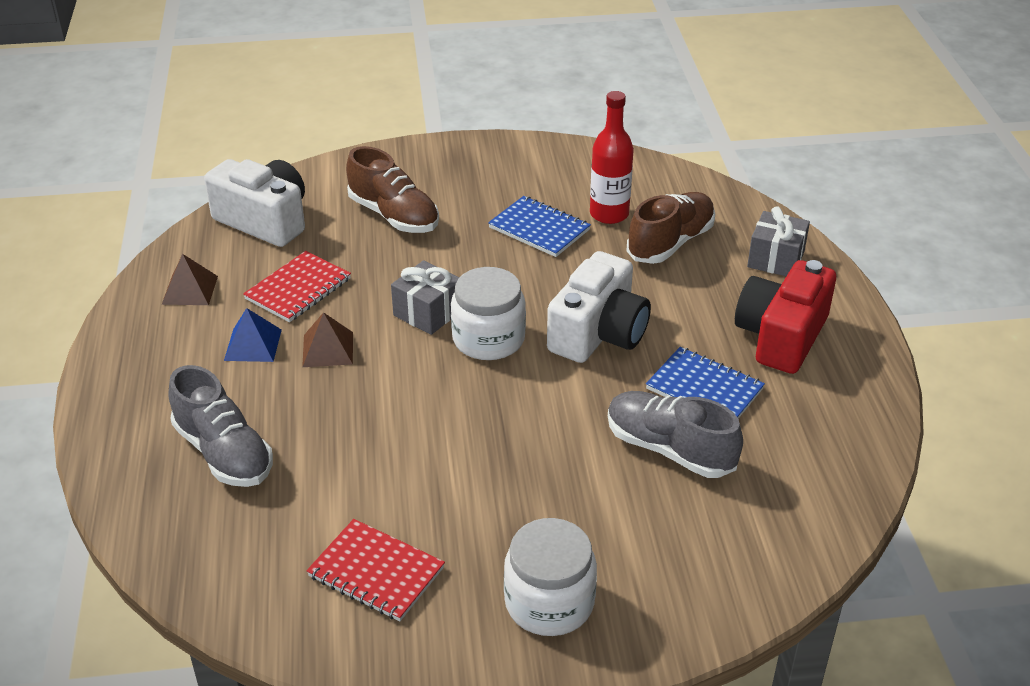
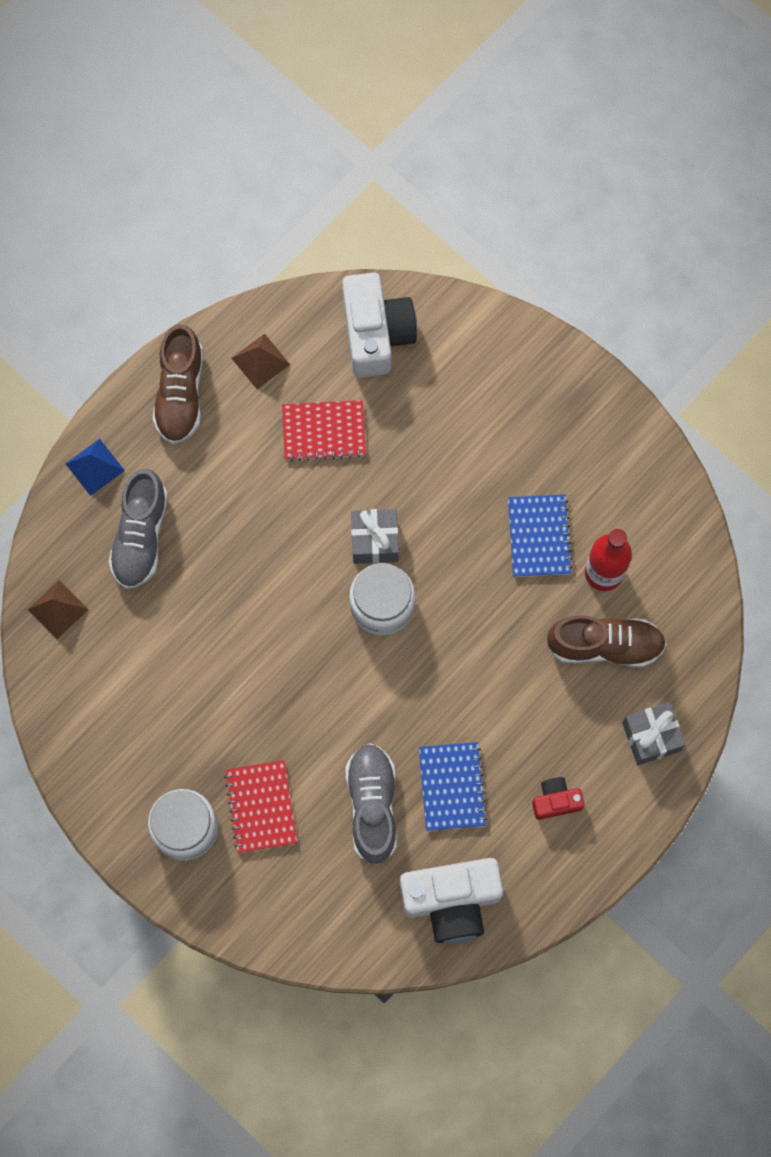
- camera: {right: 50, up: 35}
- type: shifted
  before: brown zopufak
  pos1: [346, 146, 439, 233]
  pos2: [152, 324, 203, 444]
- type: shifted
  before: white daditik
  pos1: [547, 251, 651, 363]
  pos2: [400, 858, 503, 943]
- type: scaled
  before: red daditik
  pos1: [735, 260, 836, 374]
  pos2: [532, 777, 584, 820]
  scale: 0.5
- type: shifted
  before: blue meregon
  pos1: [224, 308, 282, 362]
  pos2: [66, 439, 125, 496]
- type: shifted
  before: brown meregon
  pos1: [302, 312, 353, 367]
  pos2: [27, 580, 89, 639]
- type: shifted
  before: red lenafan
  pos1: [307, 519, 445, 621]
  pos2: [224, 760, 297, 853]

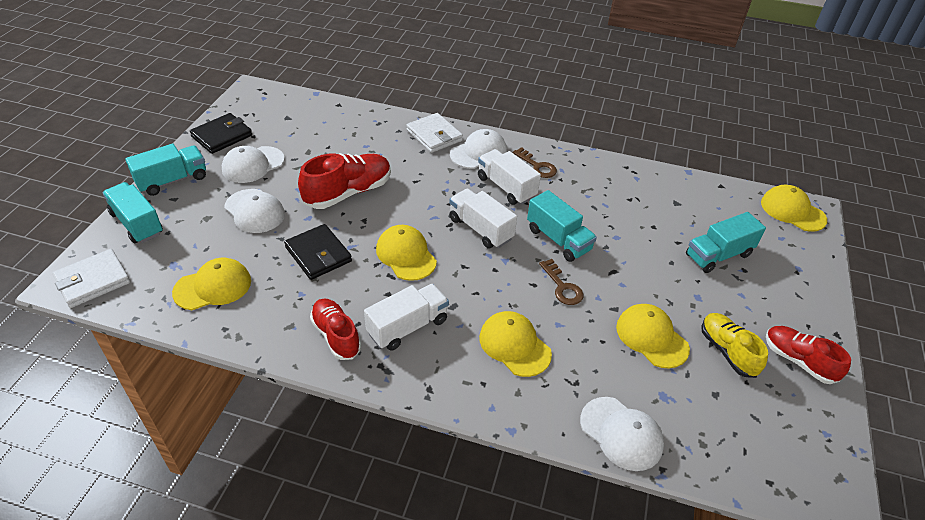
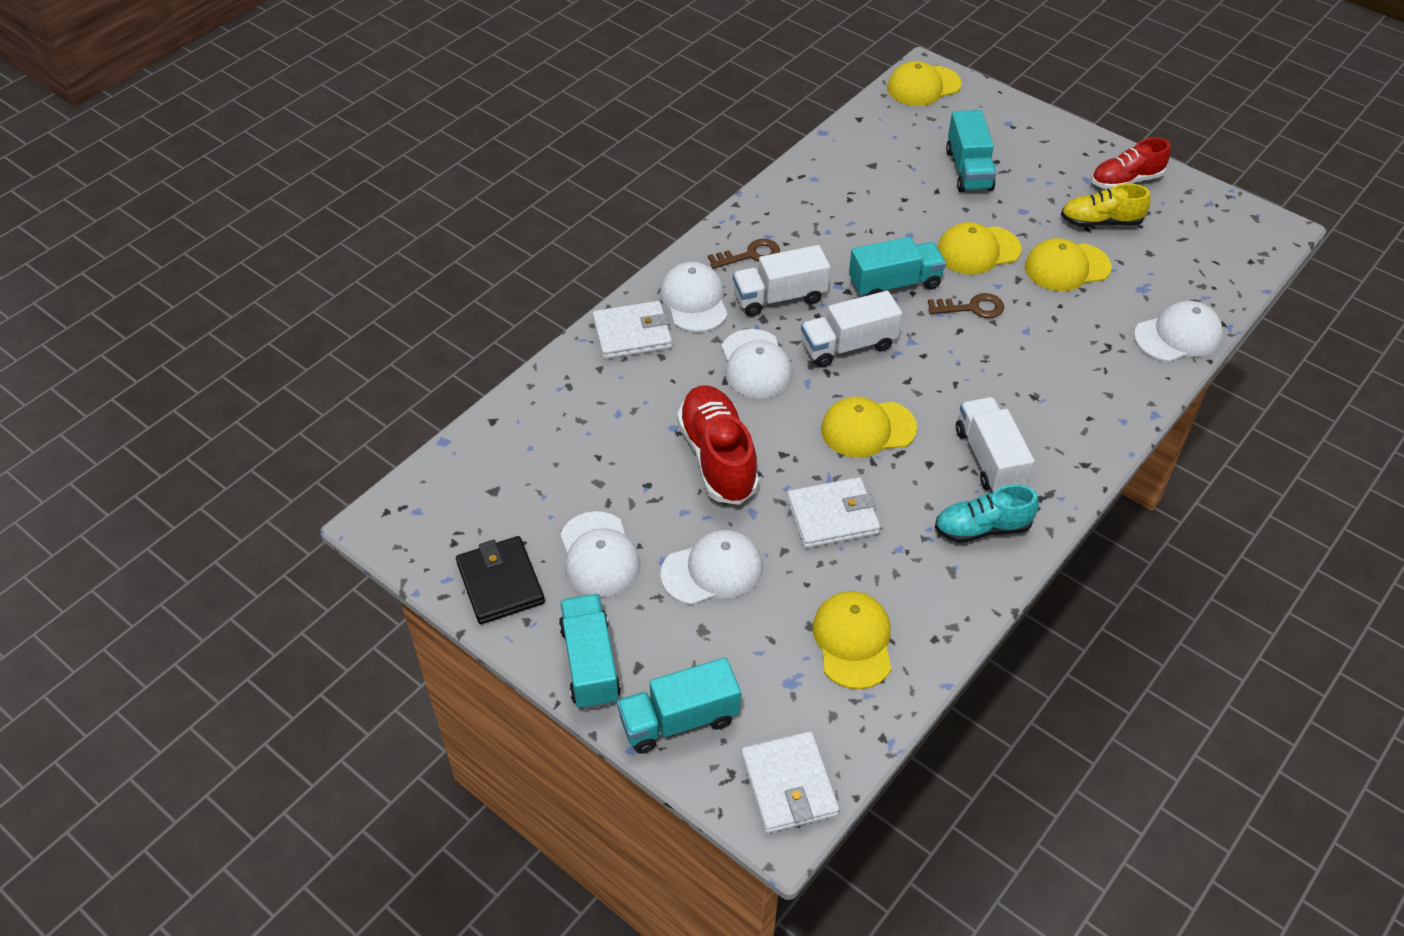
- camera: {right: -65, up: 5}
- type: repainted
  before: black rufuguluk
  after: white rufuguluk
  pos1: [284, 224, 352, 280]
  pos2: [787, 477, 880, 548]
- type: repainted
  before: red zopufak
  after: turquoise zopufak
  pos1: [310, 298, 361, 360]
  pos2: [935, 484, 1039, 543]
- type: shifted
  before: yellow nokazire
  pos1: [479, 311, 552, 377]
  pos2: [937, 222, 1022, 275]
- type: new
  after: white nokazire
  pos2: [722, 329, 793, 398]

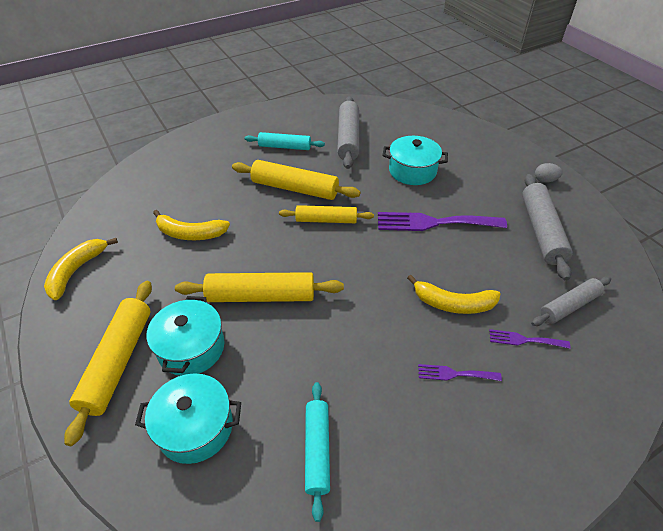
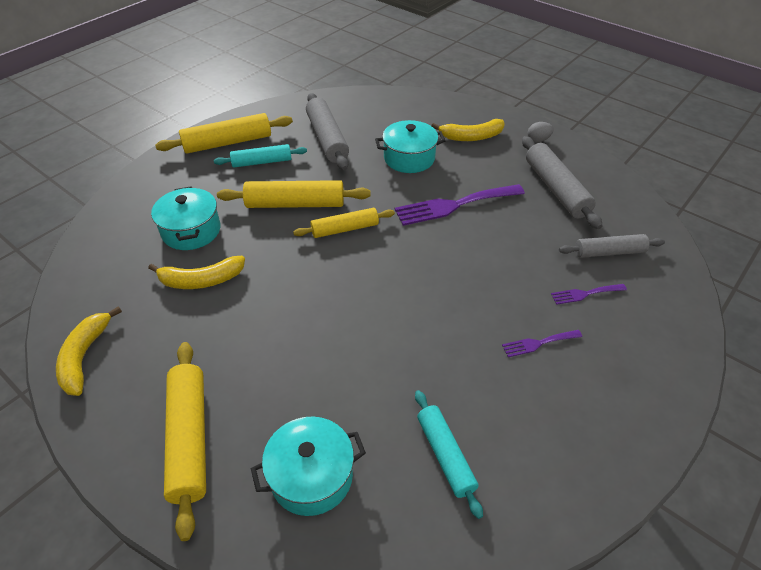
- camera: {right: -20, up: 0}
- type: shifted
  before: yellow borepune
  pos1: [175, 272, 344, 302]
  pos2: [155, 113, 293, 153]
- type: shifted
  before: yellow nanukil
  pos1: [407, 275, 501, 314]
  pos2: [431, 119, 505, 141]
- type: rotated
  before: grey borepune
  pos1: [531, 277, 611, 326]
  pos2: [559, 234, 665, 258]
  turn: 45
- type: shifted
  before: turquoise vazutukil
  pos1: [147, 296, 225, 376]
  pos2: [151, 186, 220, 250]

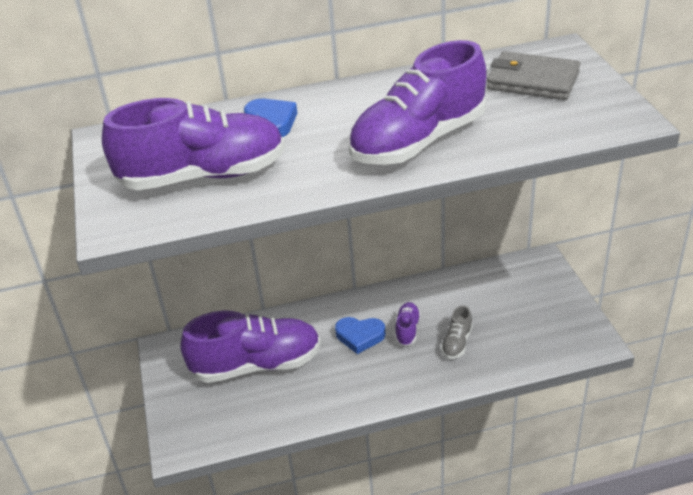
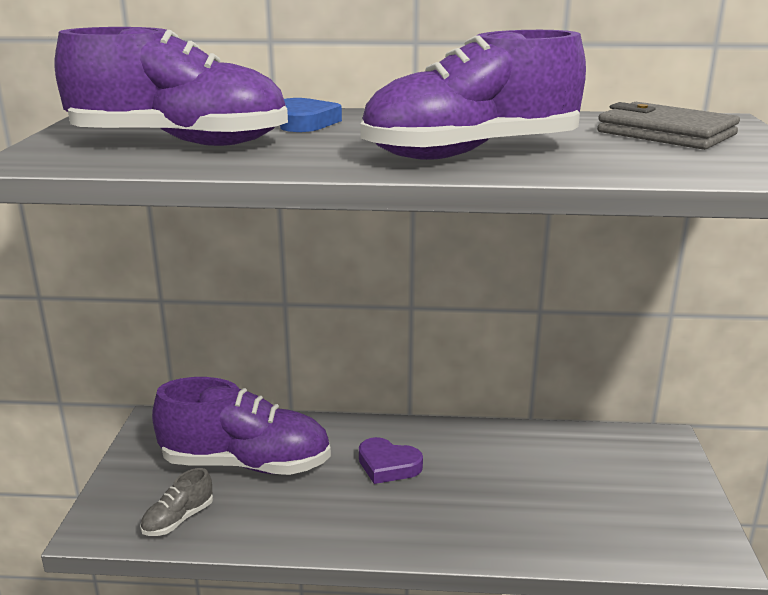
- camera: {right: 15, up: -15}
- type: gone
  before: purple zopufak
  pos1: [395, 302, 421, 346]
- type: shifted
  before: grey zopufak
  pos1: [441, 306, 473, 359]
  pos2: [140, 468, 213, 536]
- type: repainted
  before: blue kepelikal
  after: purple kepelikal
  pos1: [335, 317, 386, 354]
  pos2: [359, 437, 423, 484]

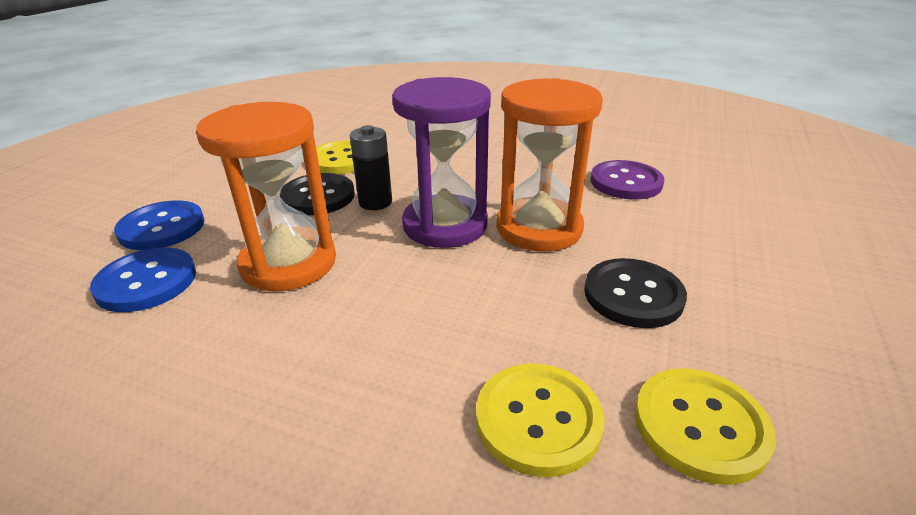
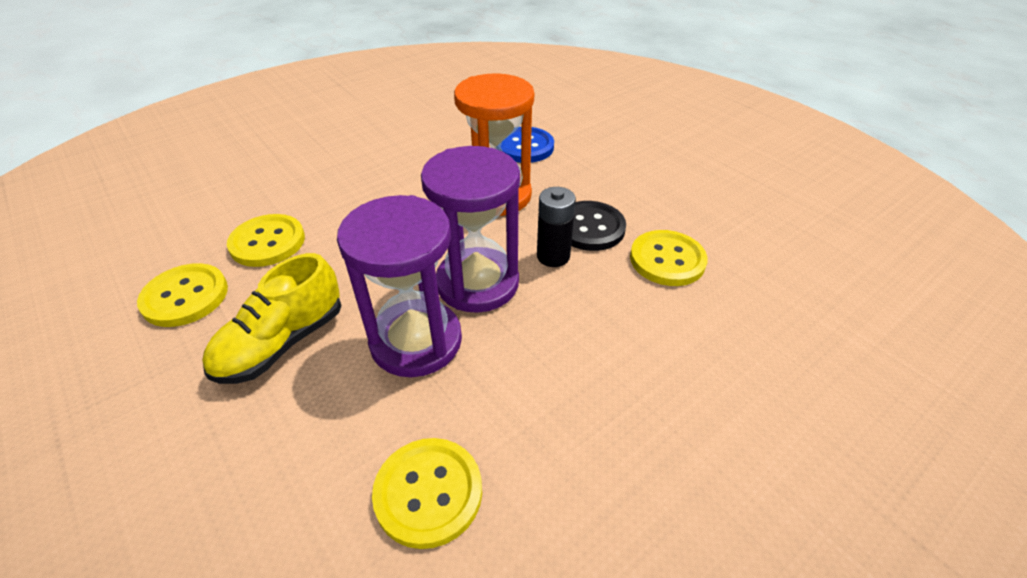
- camera: {right: 120, up: 10}
- type: repainted
  before: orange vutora
  after: purple vutora
  pos1: [497, 78, 603, 252]
  pos2: [337, 195, 462, 377]
- type: repainted
  before: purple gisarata
  after: yellow gisarata
  pos1: [591, 160, 664, 200]
  pos2: [372, 438, 482, 549]
- type: gone
  before: blue gisarata
  pos1: [114, 200, 205, 250]
- type: swapped
  before: black gisarata
  after: yellow zopufak
  pos1: [584, 258, 687, 328]
  pos2: [202, 253, 342, 384]

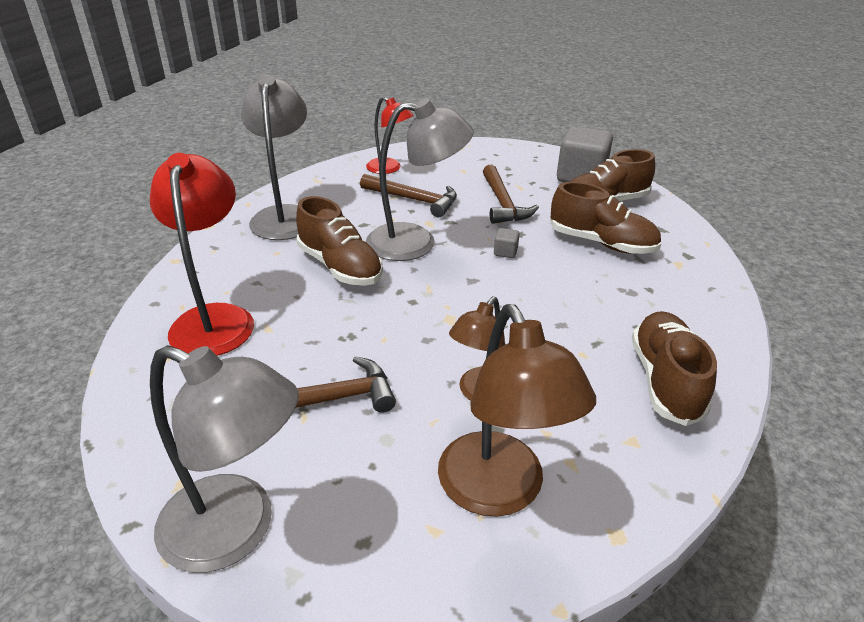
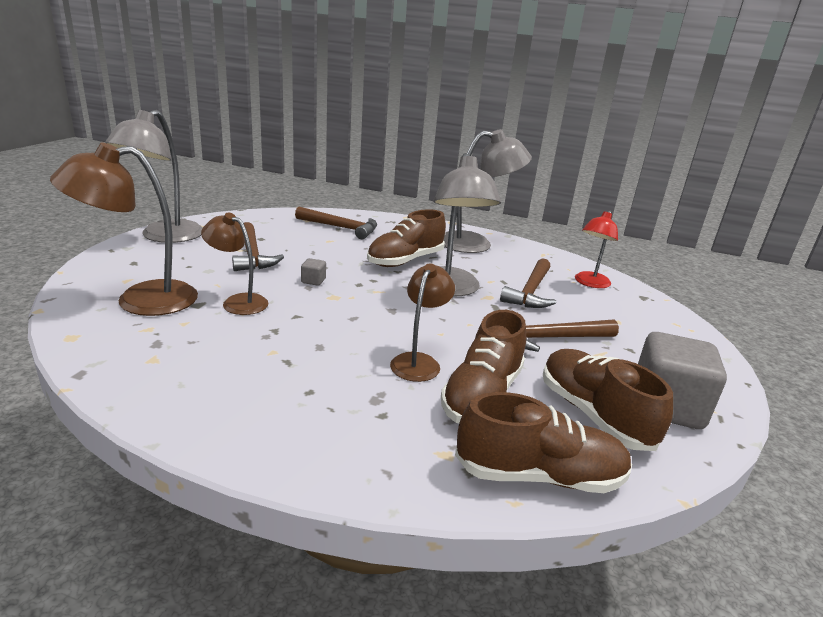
- camera: {right: 85, up: -10}
- type: swapped
  before: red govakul
  after: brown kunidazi
  pos1: [150, 153, 254, 356]
  pos2: [295, 206, 377, 239]
- type: shifted
  before: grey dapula
  pos1: [494, 228, 520, 258]
  pos2: [301, 258, 326, 286]
- type: shifted
  before: brown zopufak
  pos1: [632, 311, 717, 426]
  pos2: [455, 392, 632, 493]
- type: new
  after: brown govakul
  pos2: [390, 263, 455, 382]

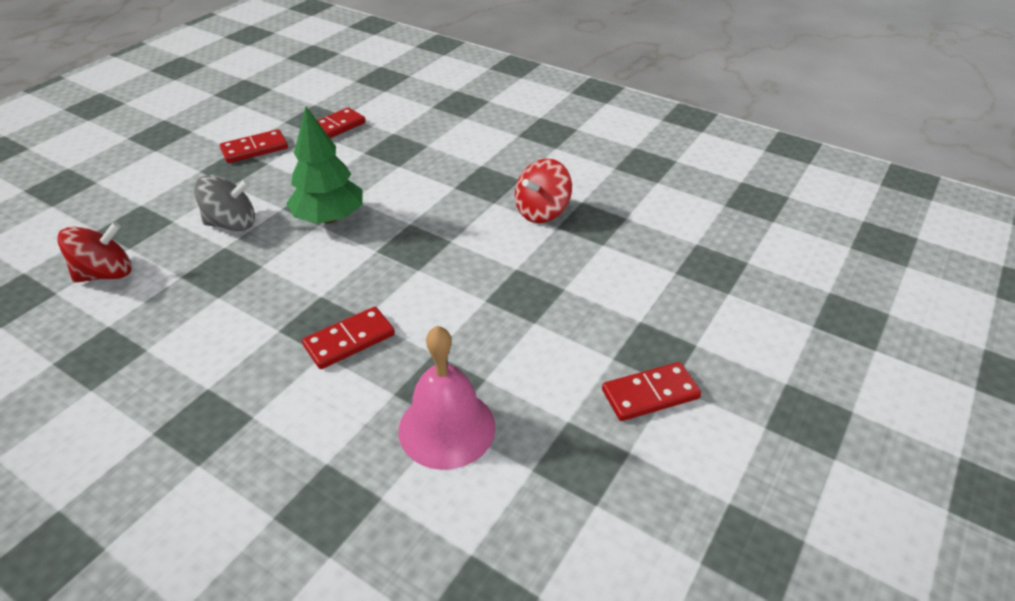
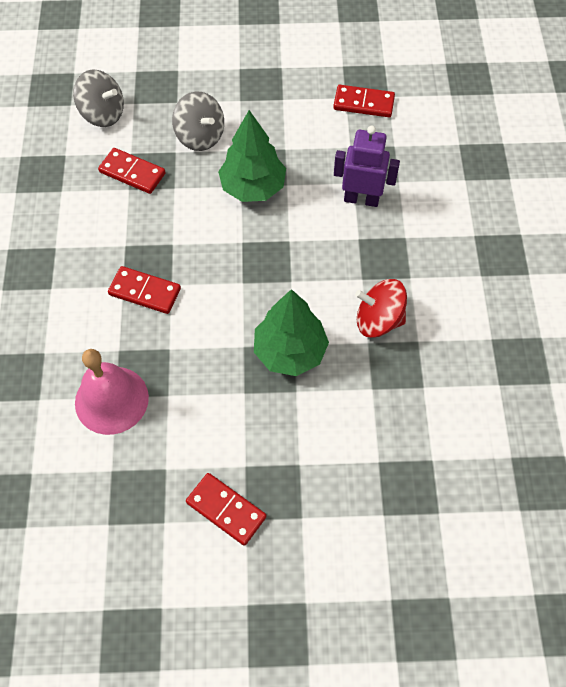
- camera: {right: 55, up: 20}
- type: shifted
  before: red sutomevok
  pos1: [220, 129, 288, 163]
  pos2: [98, 148, 166, 194]
- type: repainted
  before: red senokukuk
  after: grey senokukuk
  pos1: [57, 222, 132, 283]
  pos2: [73, 70, 124, 127]
- type: new
  after: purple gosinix
  pos2: [334, 126, 400, 207]
- type: new
  after: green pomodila
  pos2: [254, 289, 329, 376]

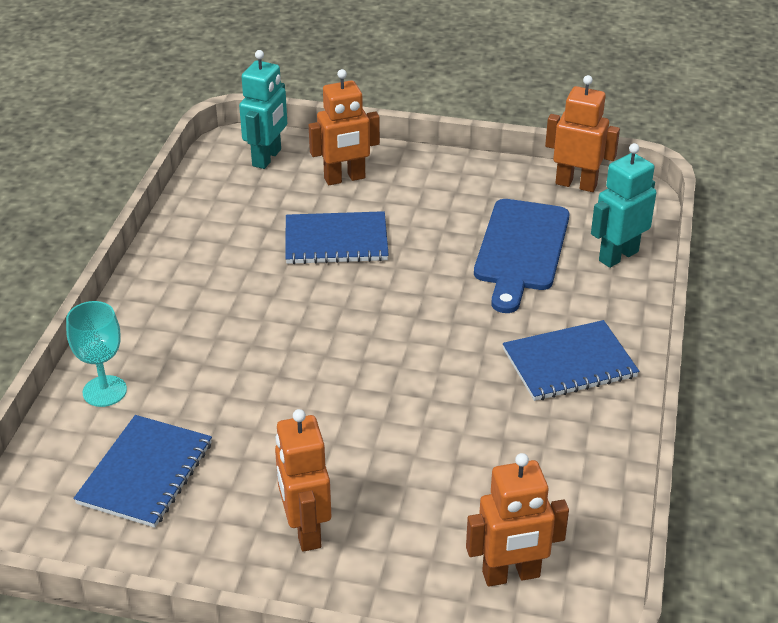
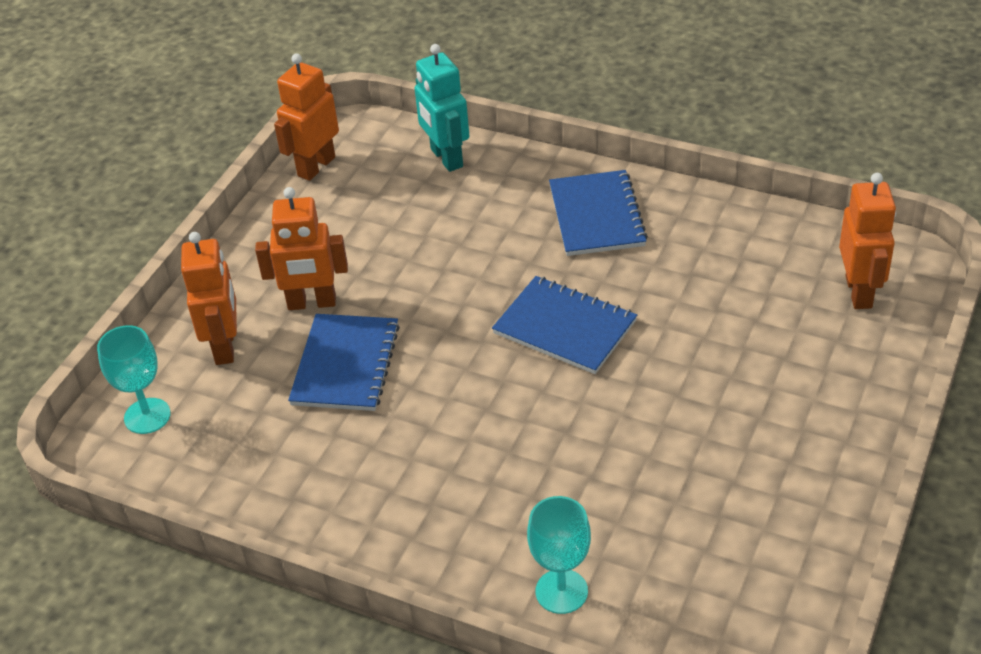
- camera: {right: -75, up: 5}
- type: swapped
  before: turquoise gosinix
  after: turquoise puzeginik
  pos1: [239, 50, 287, 169]
  pos2: [97, 325, 171, 434]
- type: gone
  before: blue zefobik
  pos1: [474, 199, 570, 313]
- type: shifted
  before: orange gosinix
  pos1: [275, 409, 331, 552]
  pos2: [255, 187, 348, 310]
- type: shifted
  before: blue lenafan
  pos1: [73, 415, 212, 528]
  pos2: [492, 276, 637, 374]

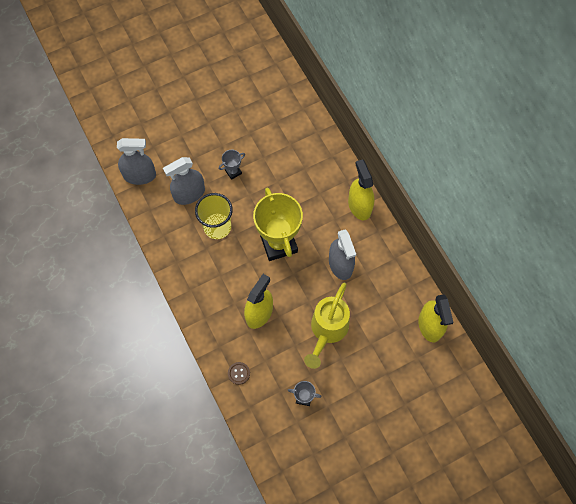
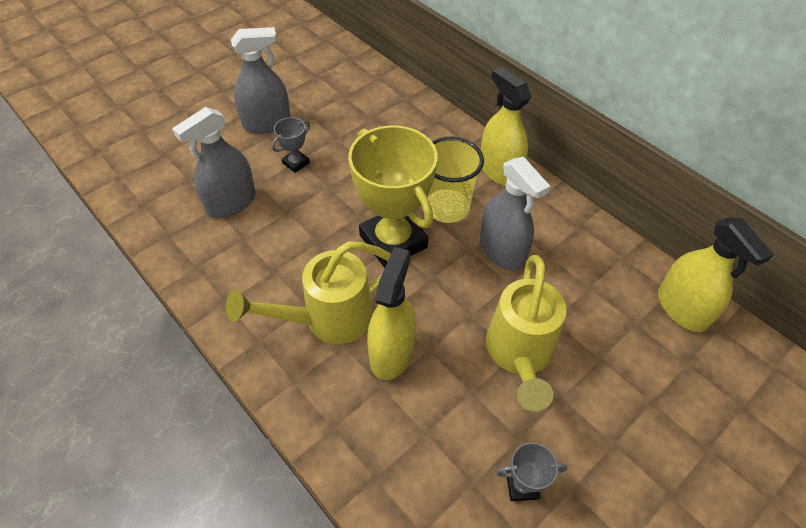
- camera: {right: -15, up: -15}
- type: shifted
  before: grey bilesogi
  pos1: [117, 138, 156, 185]
  pos2: [231, 27, 291, 134]
- type: shifted
  before: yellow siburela
  pos1: [195, 193, 233, 239]
  pos2: [427, 137, 484, 223]
- type: gone
  before: brown gisarata
  pos1: [228, 362, 250, 385]
- type: new
  after: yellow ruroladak
  pos2: [226, 241, 391, 344]

